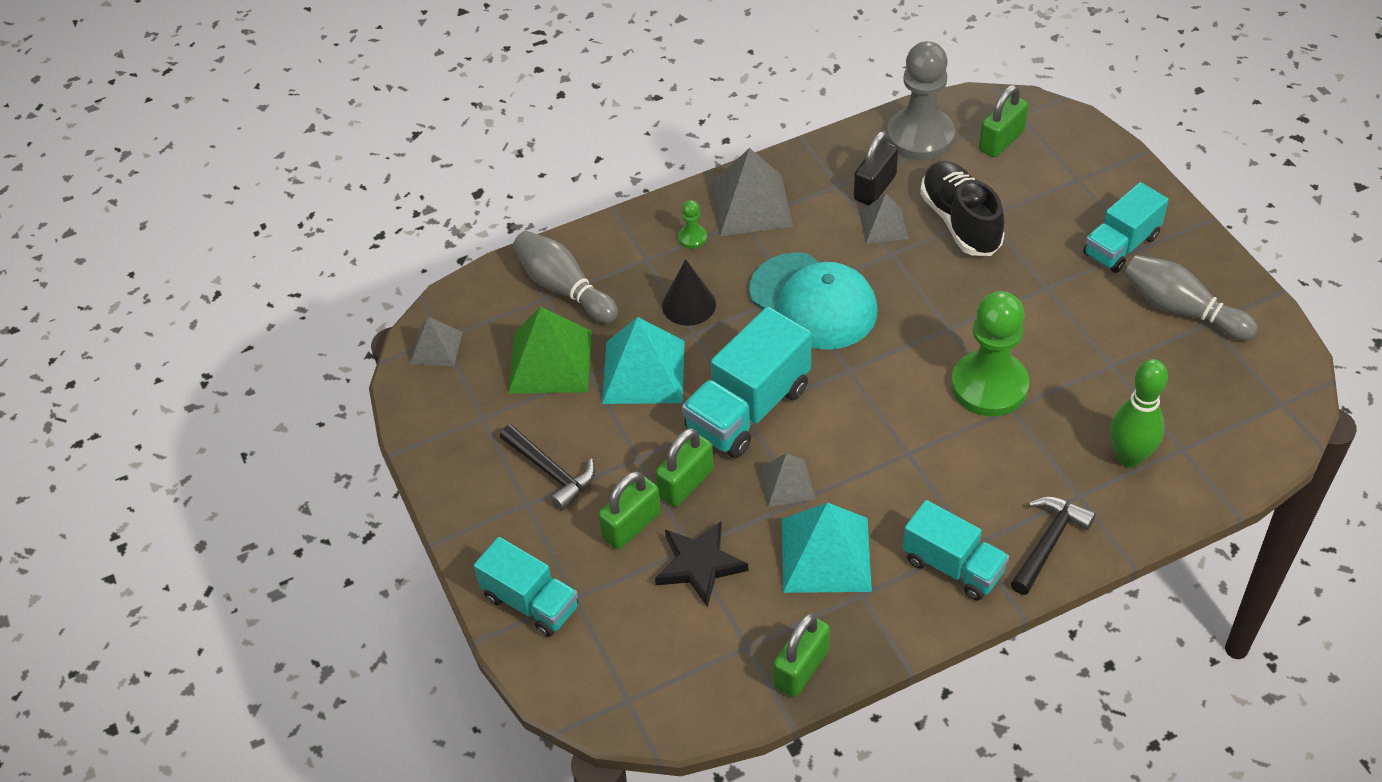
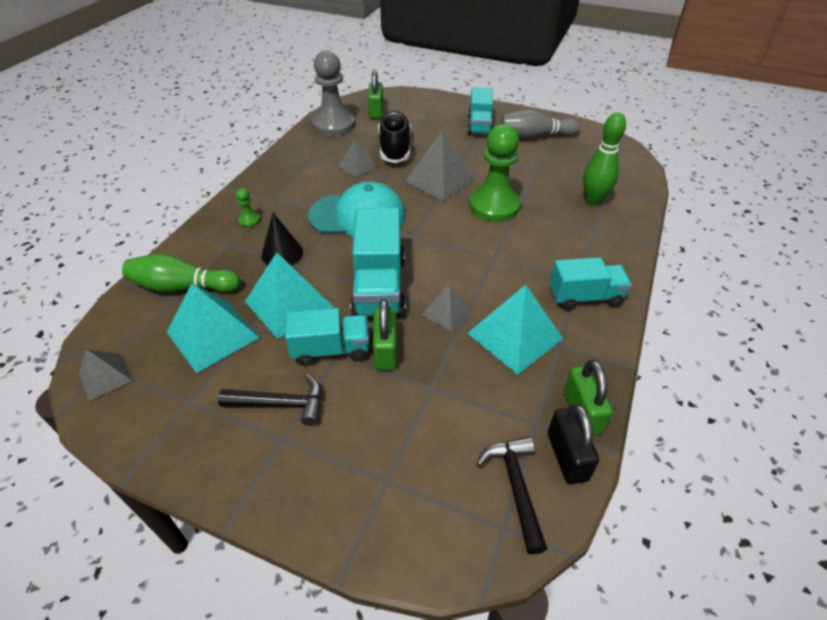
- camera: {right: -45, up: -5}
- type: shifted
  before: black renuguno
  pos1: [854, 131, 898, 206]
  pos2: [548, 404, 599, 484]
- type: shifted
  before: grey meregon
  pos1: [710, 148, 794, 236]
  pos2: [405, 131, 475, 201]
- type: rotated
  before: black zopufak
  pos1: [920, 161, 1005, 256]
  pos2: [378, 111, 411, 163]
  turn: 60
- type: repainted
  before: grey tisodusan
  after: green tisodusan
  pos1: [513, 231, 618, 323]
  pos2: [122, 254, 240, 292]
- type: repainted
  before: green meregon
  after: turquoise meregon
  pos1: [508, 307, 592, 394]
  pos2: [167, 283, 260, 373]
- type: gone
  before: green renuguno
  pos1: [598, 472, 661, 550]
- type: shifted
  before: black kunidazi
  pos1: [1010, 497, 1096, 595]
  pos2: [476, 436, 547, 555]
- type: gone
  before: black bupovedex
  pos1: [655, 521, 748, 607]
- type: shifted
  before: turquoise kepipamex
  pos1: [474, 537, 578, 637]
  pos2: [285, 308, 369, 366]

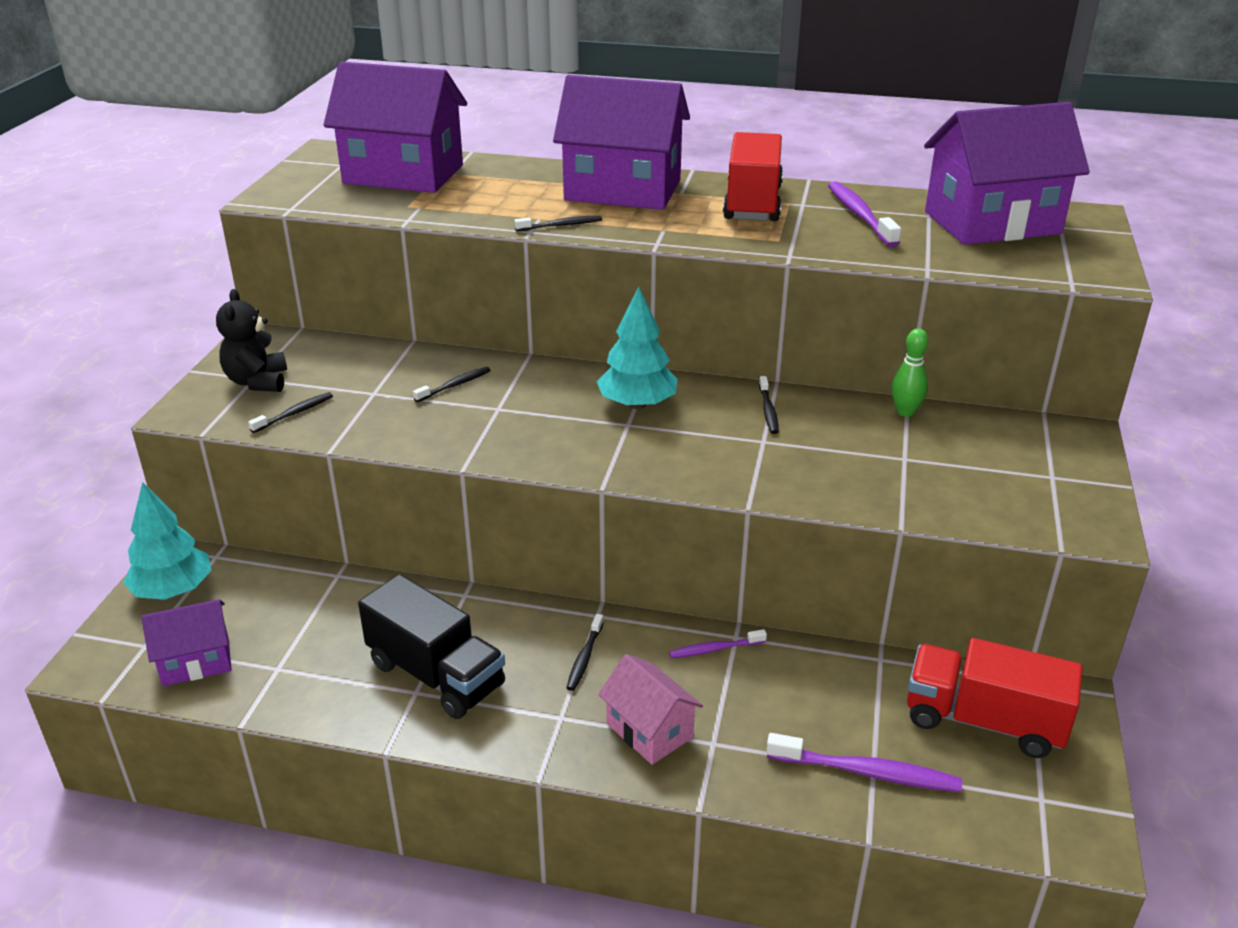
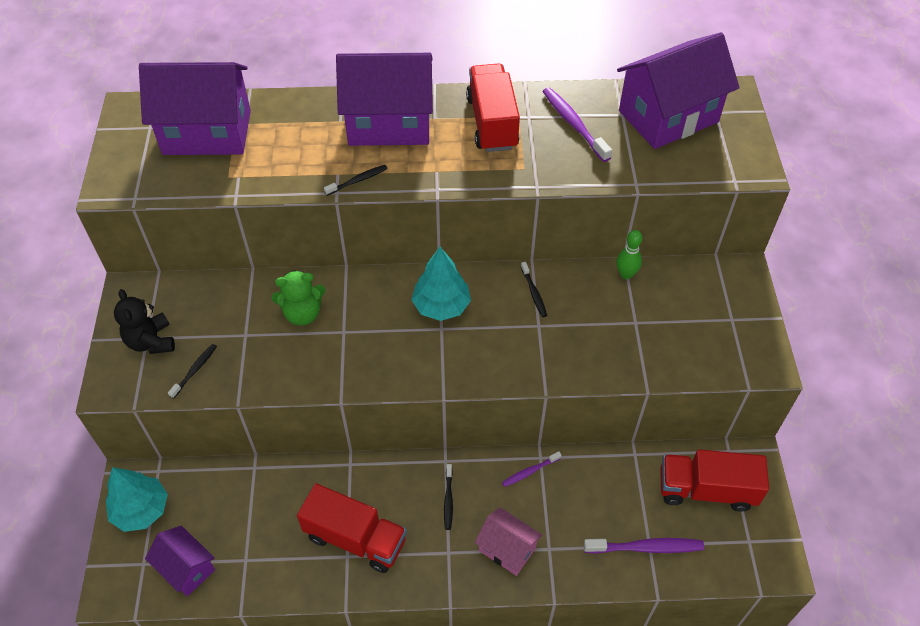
- camera: {right: -15, up: 20}
- type: swapped
  before: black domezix
  after: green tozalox
  pos1: [413, 367, 491, 402]
  pos2: [272, 270, 326, 326]
- type: repainted
  before: black kepipamex
  after: red kepipamex
  pos1: [358, 574, 505, 719]
  pos2: [297, 483, 407, 573]
- type: rotated
  before: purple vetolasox
  pos1: [141, 599, 232, 686]
  pos2: [145, 526, 215, 596]
  turn: 75

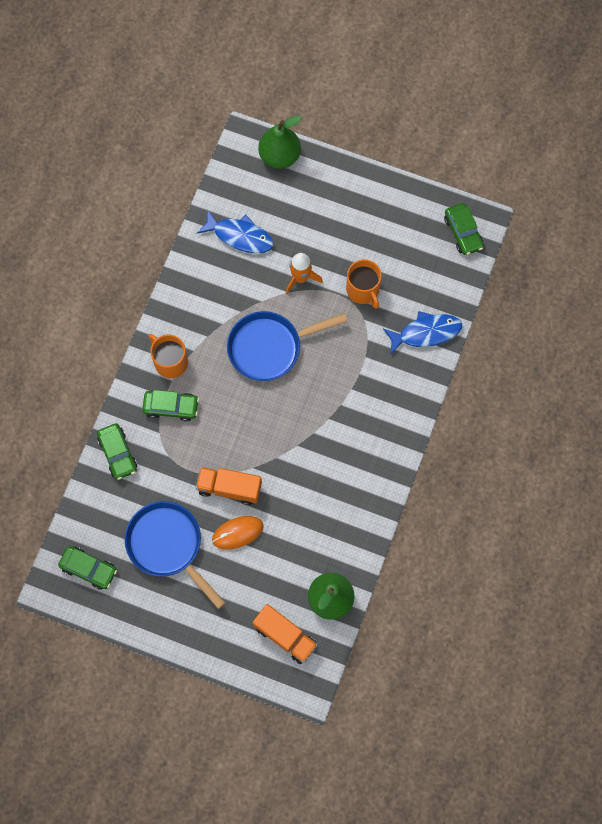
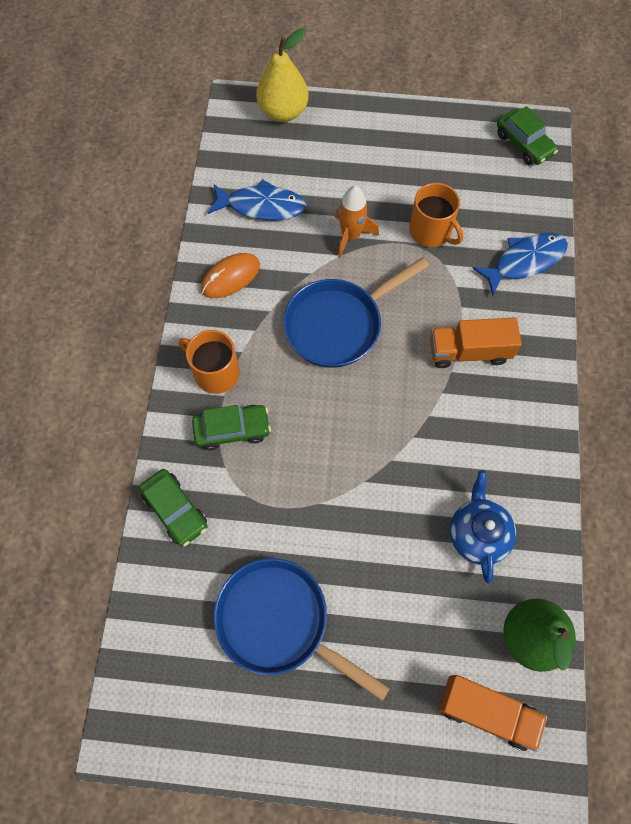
- camera: {right: -15, up: -5}
- type: repainted
  before: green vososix
  after: yellow vososix
  pos1: [258, 116, 301, 169]
  pos2: [256, 28, 309, 122]
- type: shifted
  before: orange kepipamex
  pos1: [196, 467, 262, 505]
  pos2: [430, 317, 522, 368]
- type: shifted
  before: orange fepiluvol
  pos1: [212, 516, 264, 550]
  pos2: [201, 253, 260, 298]
- type: gone
  before: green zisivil
  pos1: [58, 546, 117, 590]
- type: new
  after: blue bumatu
  pos2: [450, 470, 516, 584]

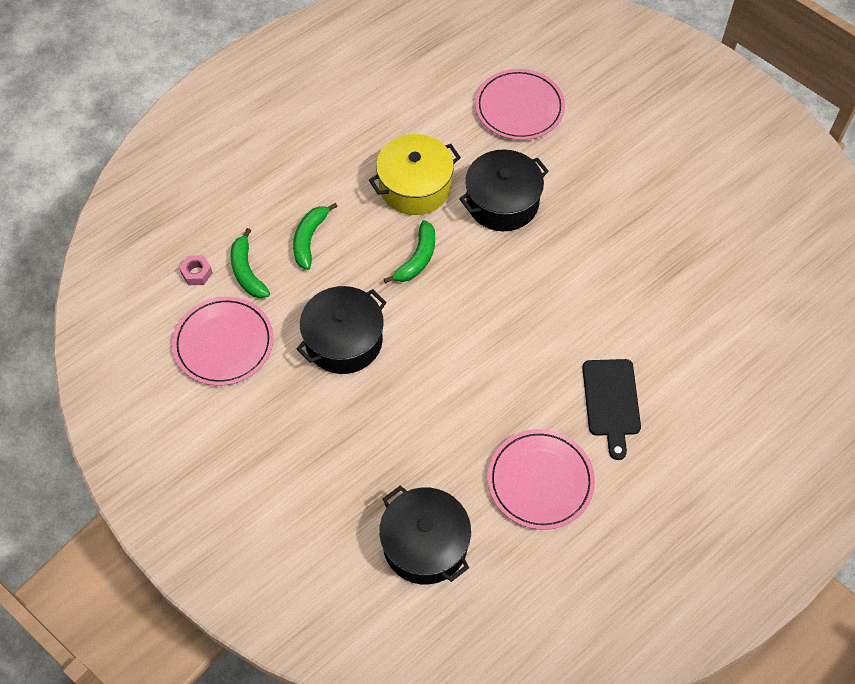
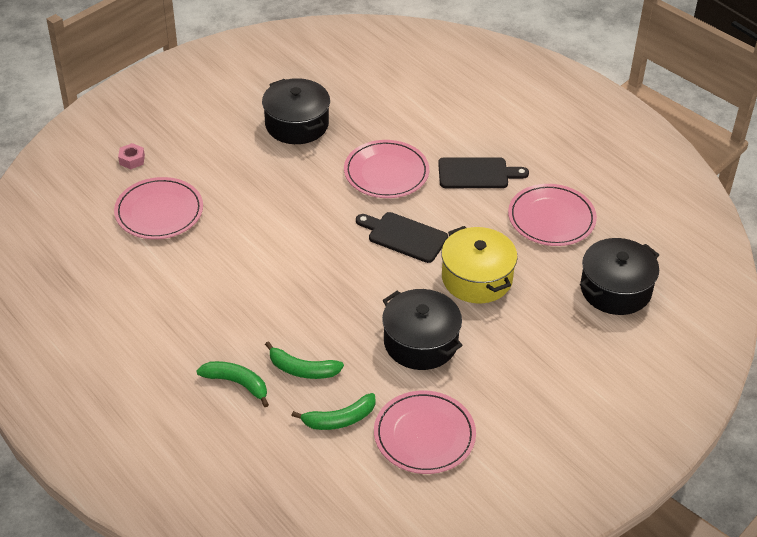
- camera: {right: -90, up: -15}
- type: shifted
  before: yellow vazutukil
  pos1: [369, 134, 461, 215]
  pos2: [441, 226, 518, 303]
- type: shifted
  before: black vazutukil
  pos1: [459, 149, 549, 231]
  pos2: [262, 78, 330, 144]
- type: shifted
  before: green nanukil
  pos1: [384, 220, 435, 283]
  pos2: [197, 361, 269, 407]
- type: shifted
  before: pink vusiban
  pos1: [179, 255, 213, 285]
  pos2: [118, 143, 145, 169]
- type: new
  after: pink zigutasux
  pos2: [344, 140, 429, 198]
- type: new
  after: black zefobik
  pos2: [356, 212, 448, 263]

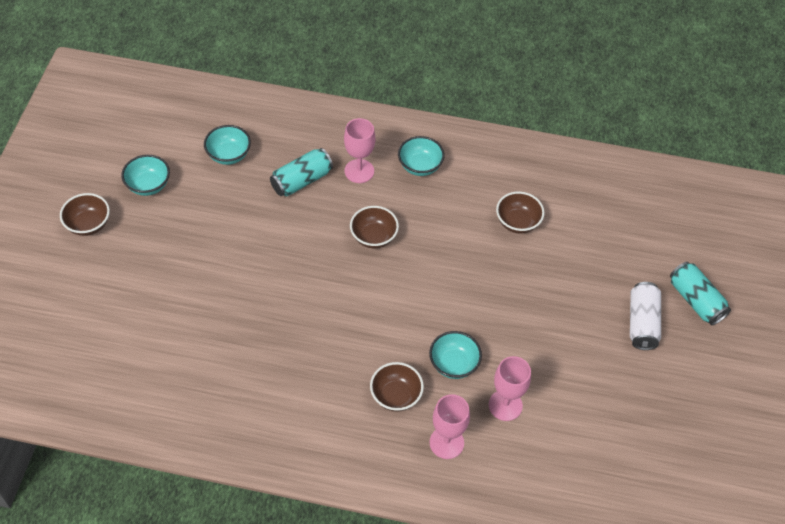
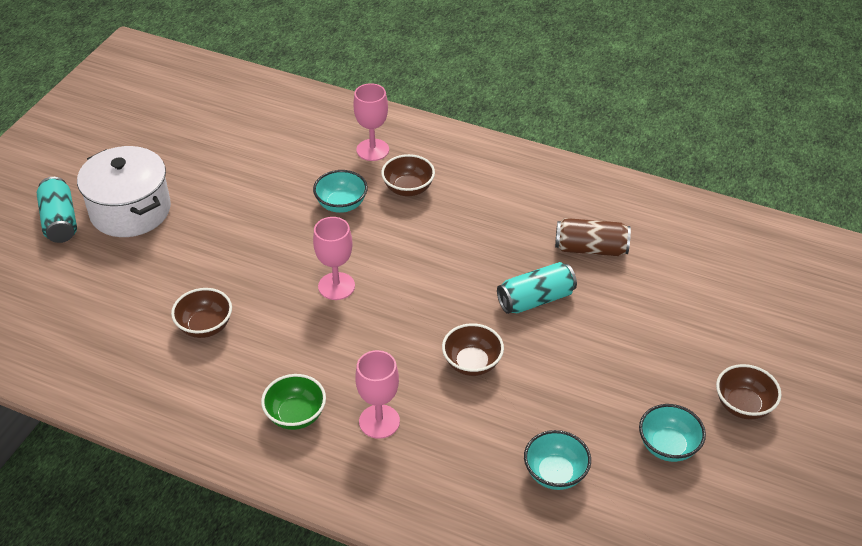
- camera: {right: -165, up: -10}
- type: repainted
  before: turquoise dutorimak
  after: green dutorimak
  pos1: [398, 136, 445, 176]
  pos2: [261, 374, 326, 430]
- type: shifted
  before: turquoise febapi
  pos1: [270, 148, 333, 197]
  pos2: [497, 262, 577, 314]
- type: shifted
  before: brown dutorimak
  pos1: [350, 206, 399, 248]
  pos2: [442, 323, 504, 376]
- type: swapped
  before: white febapi
  after: white vazutukil
  pos1: [630, 282, 661, 350]
  pos2: [77, 146, 171, 237]
- type: shifted
  before: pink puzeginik
  pos1: [489, 356, 531, 421]
  pos2: [313, 217, 355, 300]
- type: new
  after: brown febapi
  pos2: [555, 218, 631, 256]

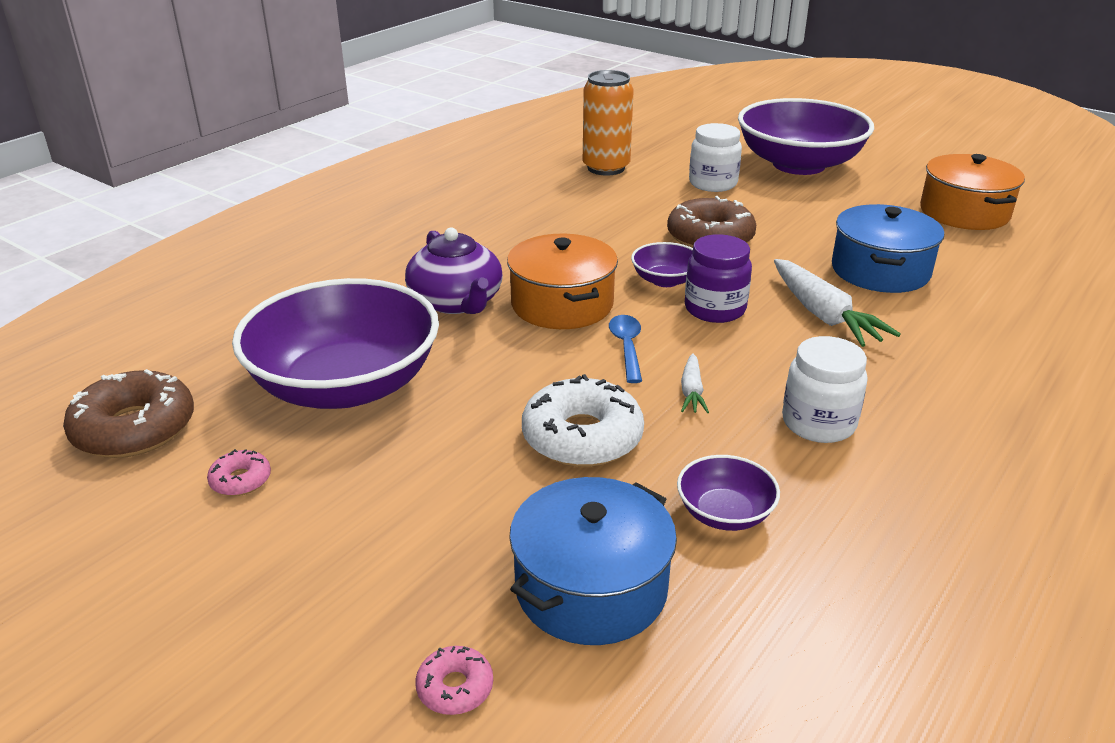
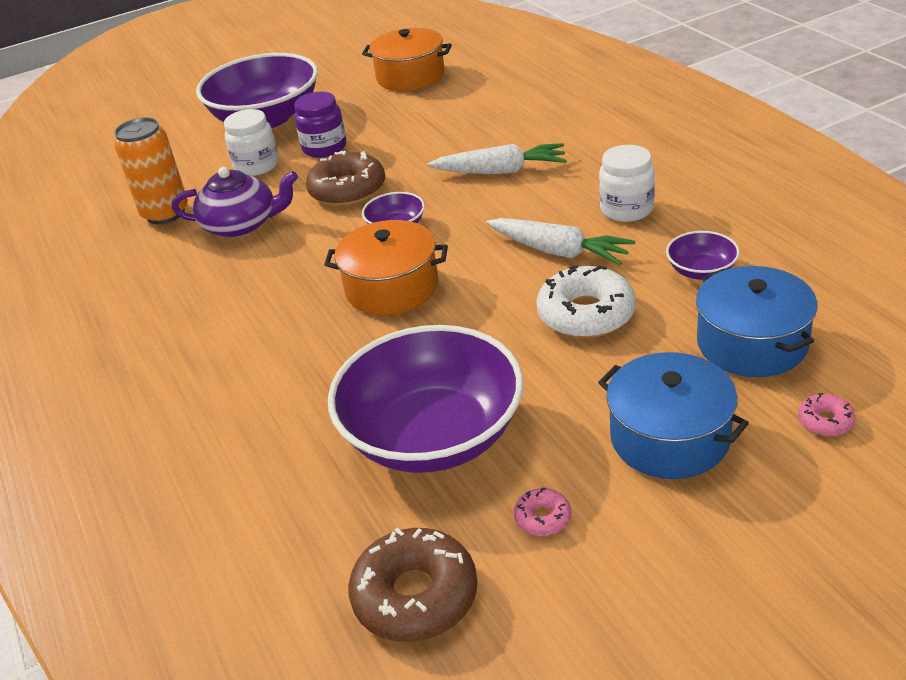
- camera: {right: -60, up: 5}
- type: shifted
  before: blue vazutukil
  pos1: [832, 204, 944, 293]
  pos2: [598, 352, 749, 479]
- type: shifted
  before: purple bumatu
  pos1: [405, 228, 503, 314]
  pos2: [172, 167, 298, 238]
- type: shifted
  before: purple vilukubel
  pos1: [685, 234, 752, 323]
  pos2: [294, 92, 346, 158]
- type: gone
  before: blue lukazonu
  pos1: [609, 315, 642, 383]
- type: scaled
  before: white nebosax
  pos1: [681, 353, 709, 413]
  pos2: [486, 218, 635, 265]
  scale: 1.93

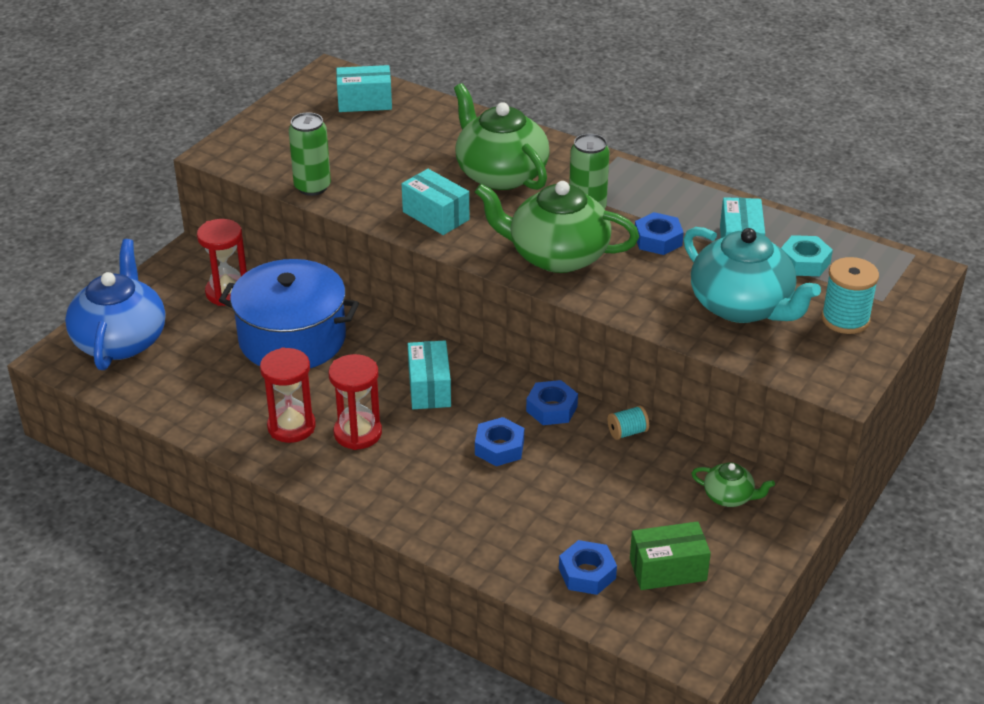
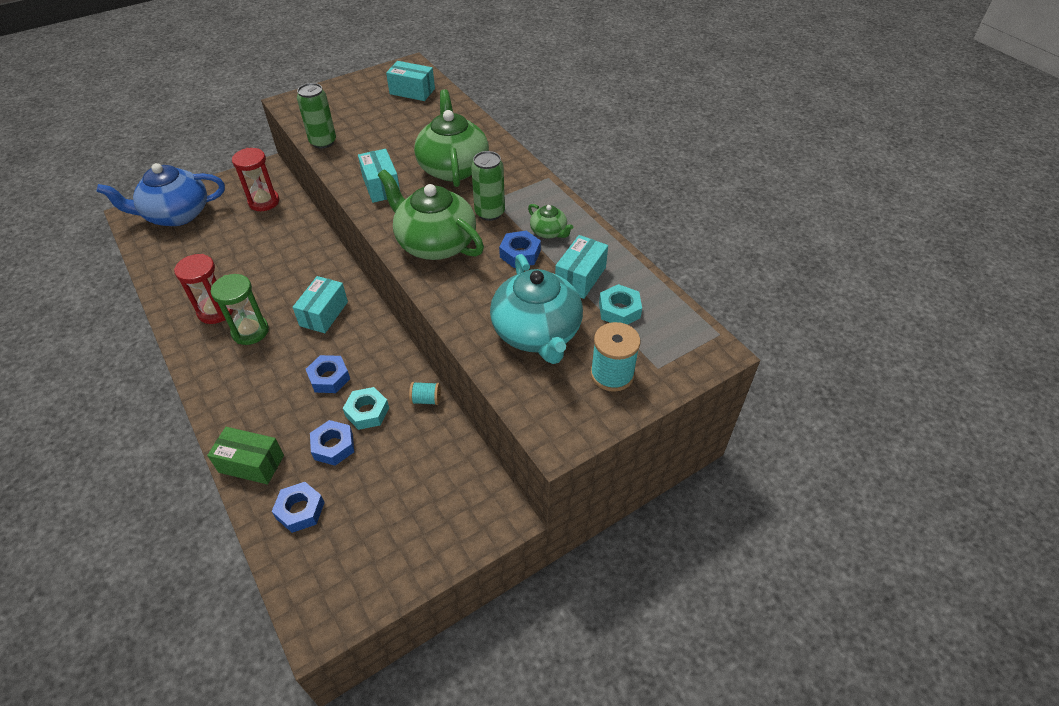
- camera: {right: 25, up: 10}
- type: rotated
  before: blue bumatu
  pos1: [65, 239, 165, 370]
  pos2: [97, 163, 225, 226]
  turn: -135
- type: gone
  before: blue vazutukil
  pos1: [219, 259, 359, 368]
- type: repainted
  before: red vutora
  after: green vutora
  pos1: [329, 354, 382, 450]
  pos2: [211, 274, 269, 345]
- type: shifted
  before: blue vusiban
  pos1: [526, 380, 578, 425]
  pos2: [310, 420, 354, 466]
- type: shifted
  before: green bumatu
  pos1: [691, 462, 775, 507]
  pos2: [528, 204, 573, 239]
- type: shifted
  before: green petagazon
  pos1: [630, 521, 711, 590]
  pos2: [207, 427, 284, 484]
- type: new
  after: turquoise vusiban
  pos2: [343, 387, 389, 430]

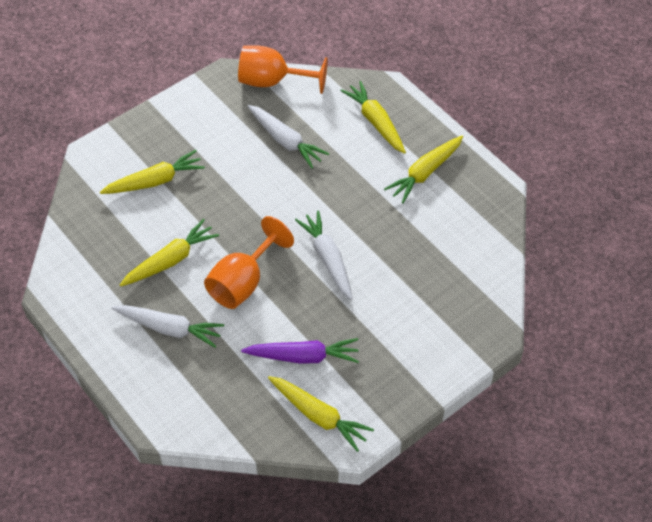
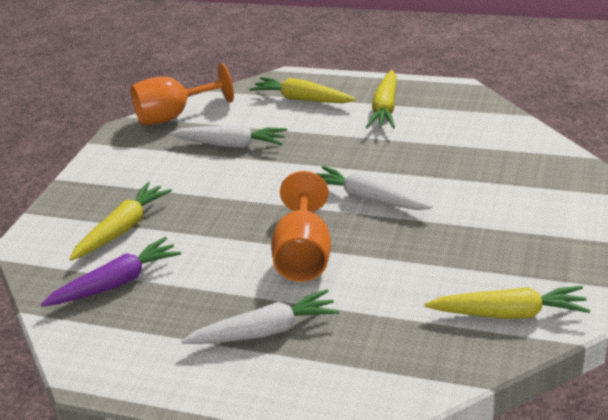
- camera: {right: -30, up: -20}
- type: gone
  before: yellow nebosax
  pos1: [120, 219, 219, 286]
- type: shifted
  before: purple nebosax
  pos1: [241, 338, 359, 364]
  pos2: [41, 237, 181, 307]

